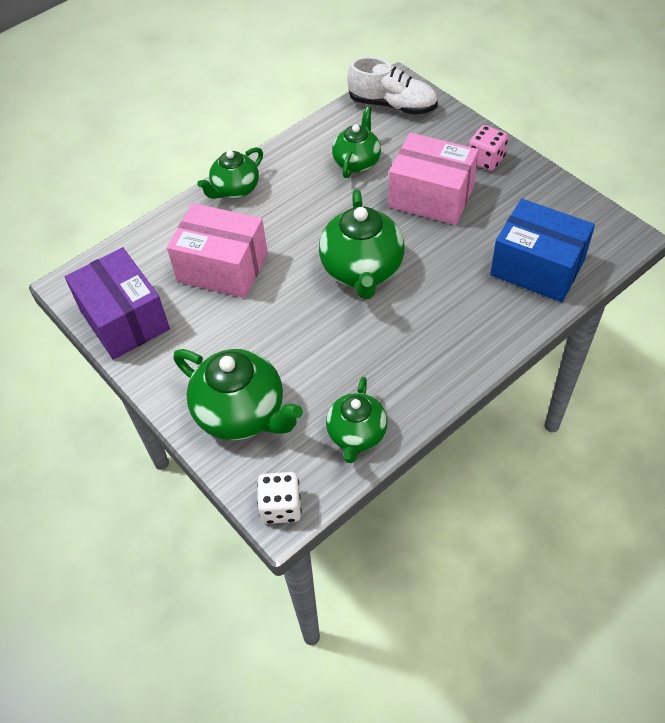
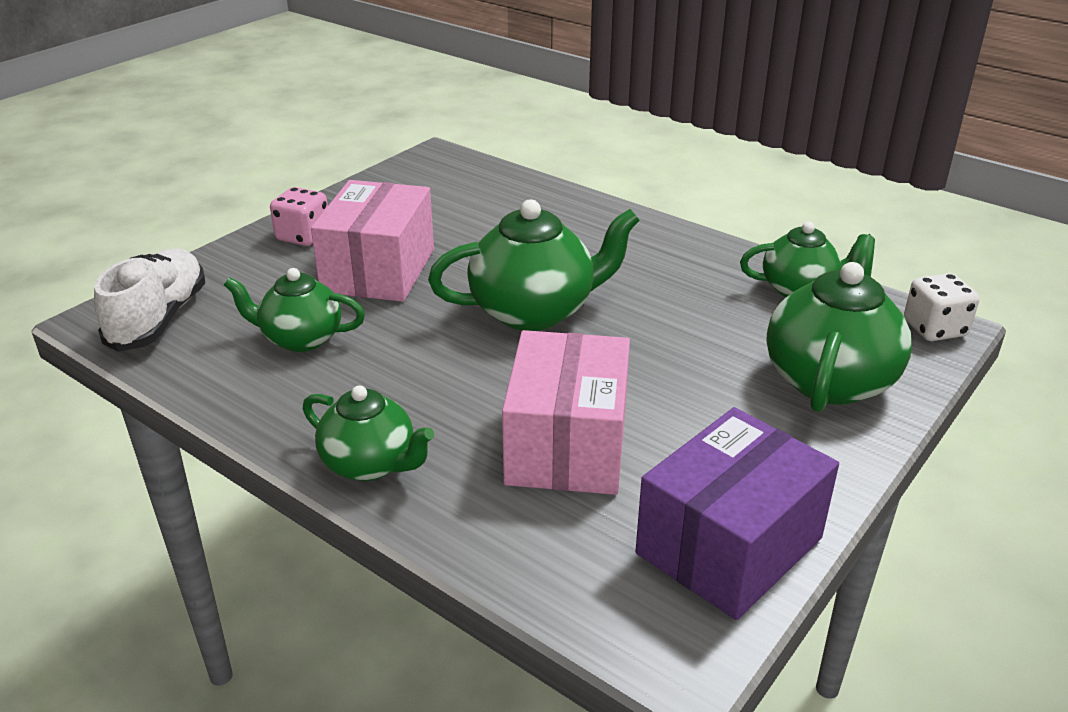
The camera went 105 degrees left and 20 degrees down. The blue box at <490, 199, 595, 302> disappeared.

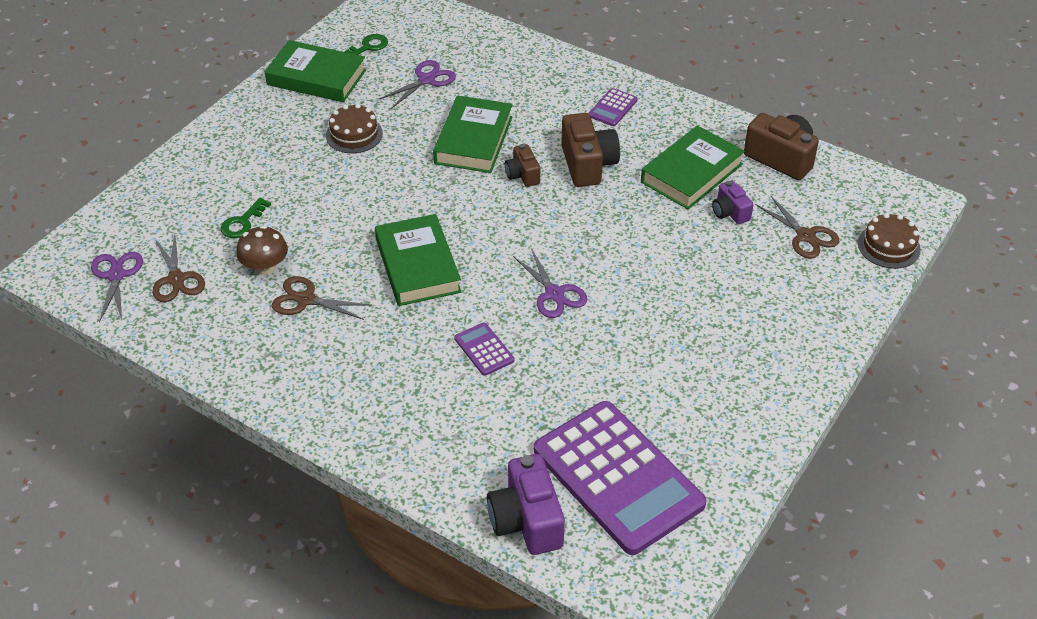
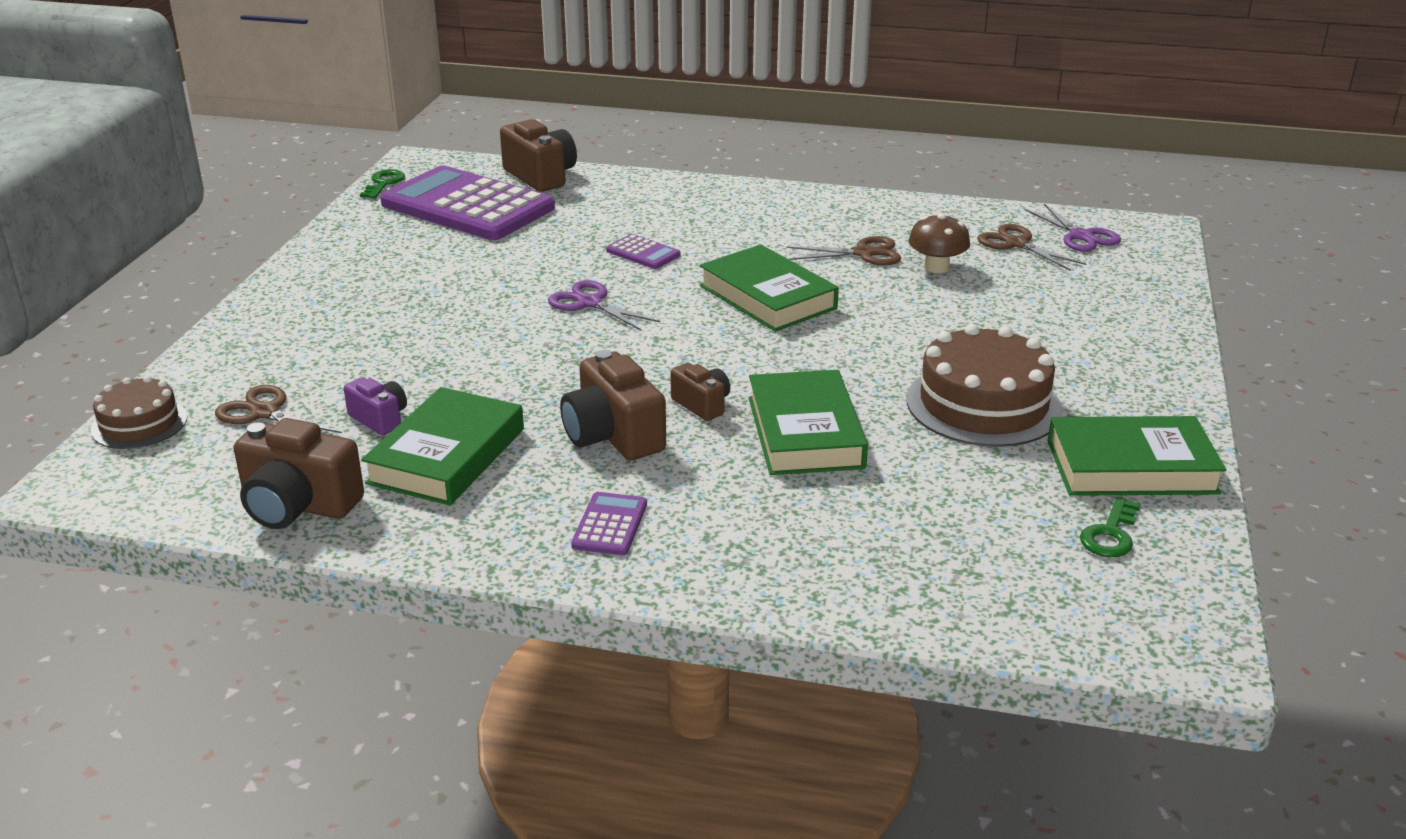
The camera went 160 degrees right and 15 degrees down. The green key moved from <221, 198, 271, 238> to <360, 169, 405, 198>. The brown cake at <326, 104, 383, 153> changed to 1.72 times the size. The purple scissors at <379, 60, 456, 109> disappeared. The purple camera at <487, 454, 565, 555> became the brown camera at <500, 119, 577, 192>.

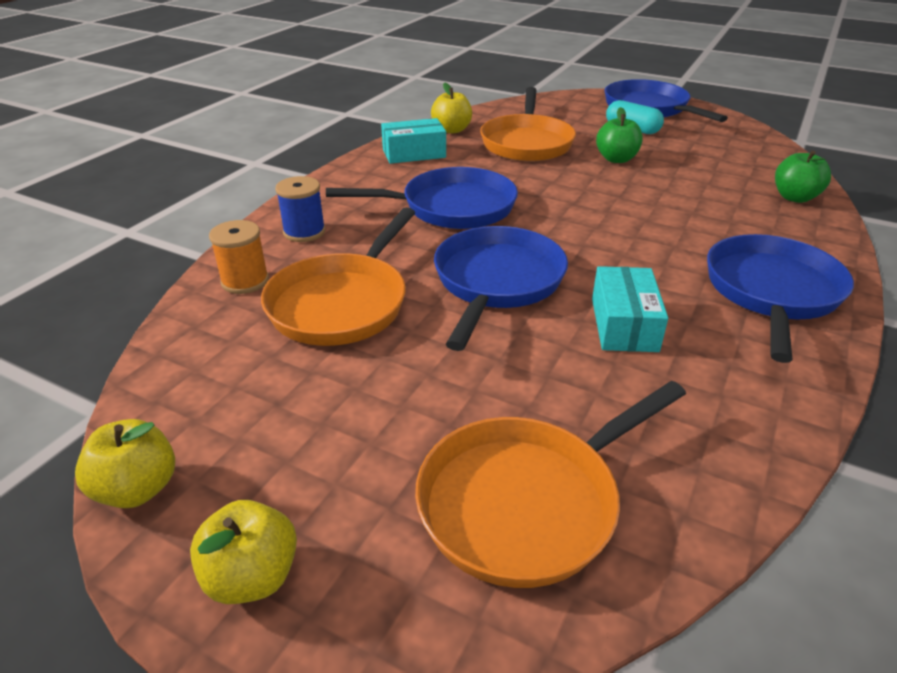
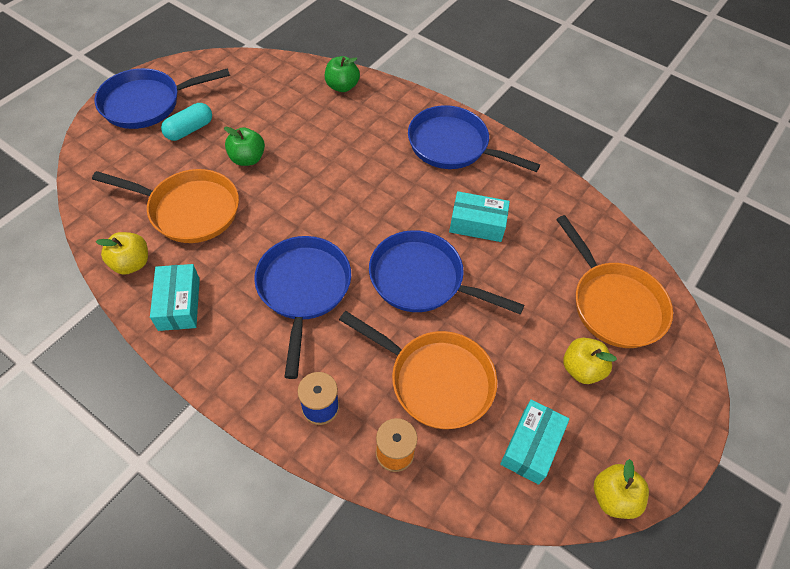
The camera went 85 degrees left and 20 degrees up. The yellow apple moved from <190, 500, 297, 604> to <563, 338, 617, 384>. The turquoise box at <500, 400, 569, 485> appeared.

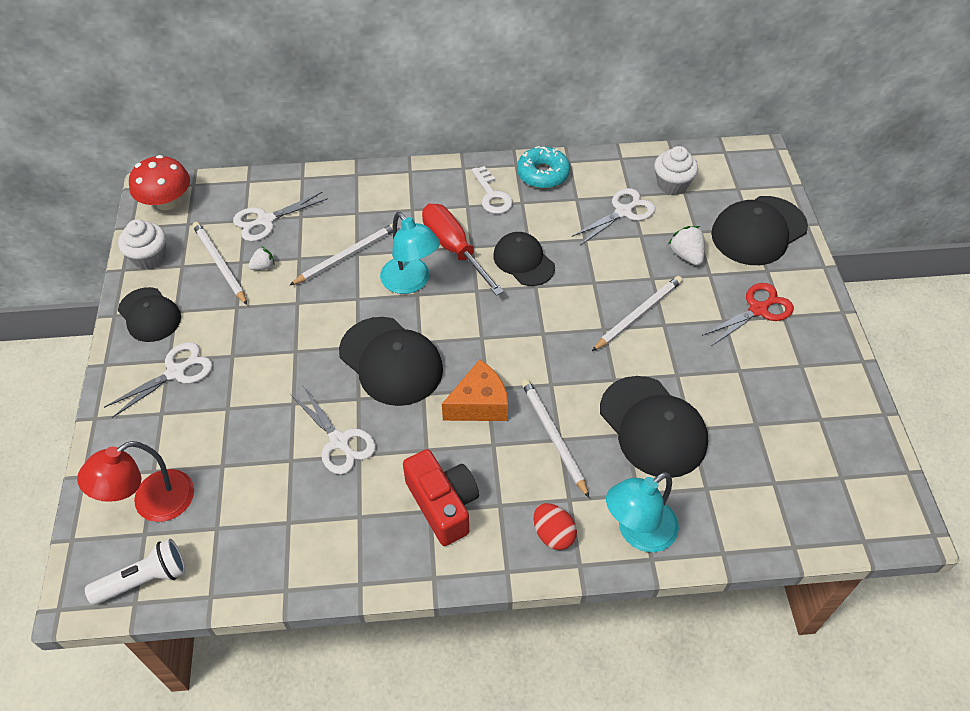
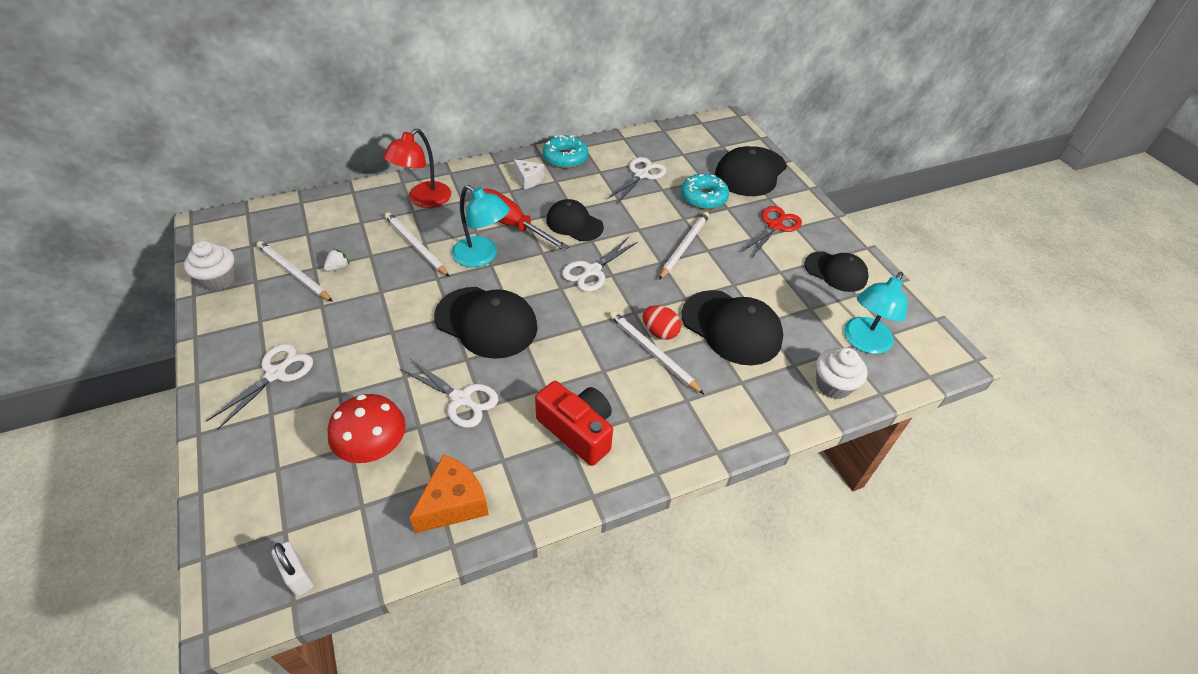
The camera went 20 degrees left and 5 degrees down. The red lamp moved from <77, 441, 194, 522> to <383, 128, 451, 208>. The white flashlight at <85, 539, 186, 605> was replaced by the white padlock at <271, 542, 313, 597>. The black cap moved from <118, 287, 181, 342> to <804, 251, 869, 292>. The red mushroom moved from <129, 155, 190, 210> to <328, 394, 406, 463>. The white scissors moved from <233, 192, 328, 241> to <562, 237, 638, 292>. The white pencil at <289, 223, 398, 286> turned 75 degrees counterclockwise. The orange cheese moved from <442, 360, 508, 421> to <409, 454, 489, 533>. The white key at <472, 166, 513, 214> was replaced by the white cheese at <514, 160, 544, 190>. The red egg moved from <534, 503, 577, 550> to <643, 305, 681, 340>. The turquoise lamp moved from <606, 472, 679, 552> to <844, 272, 908, 354>. The white cupcake moved from <654, 146, 698, 195> to <816, 347, 867, 399>. The white strawberry at <668, 226, 705, 265> was replaced by the turquoise donut at <681, 174, 729, 209>.

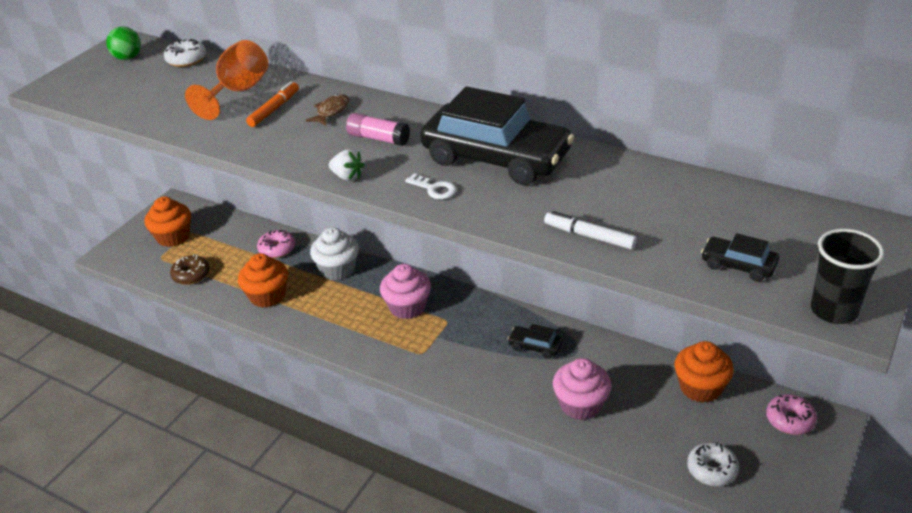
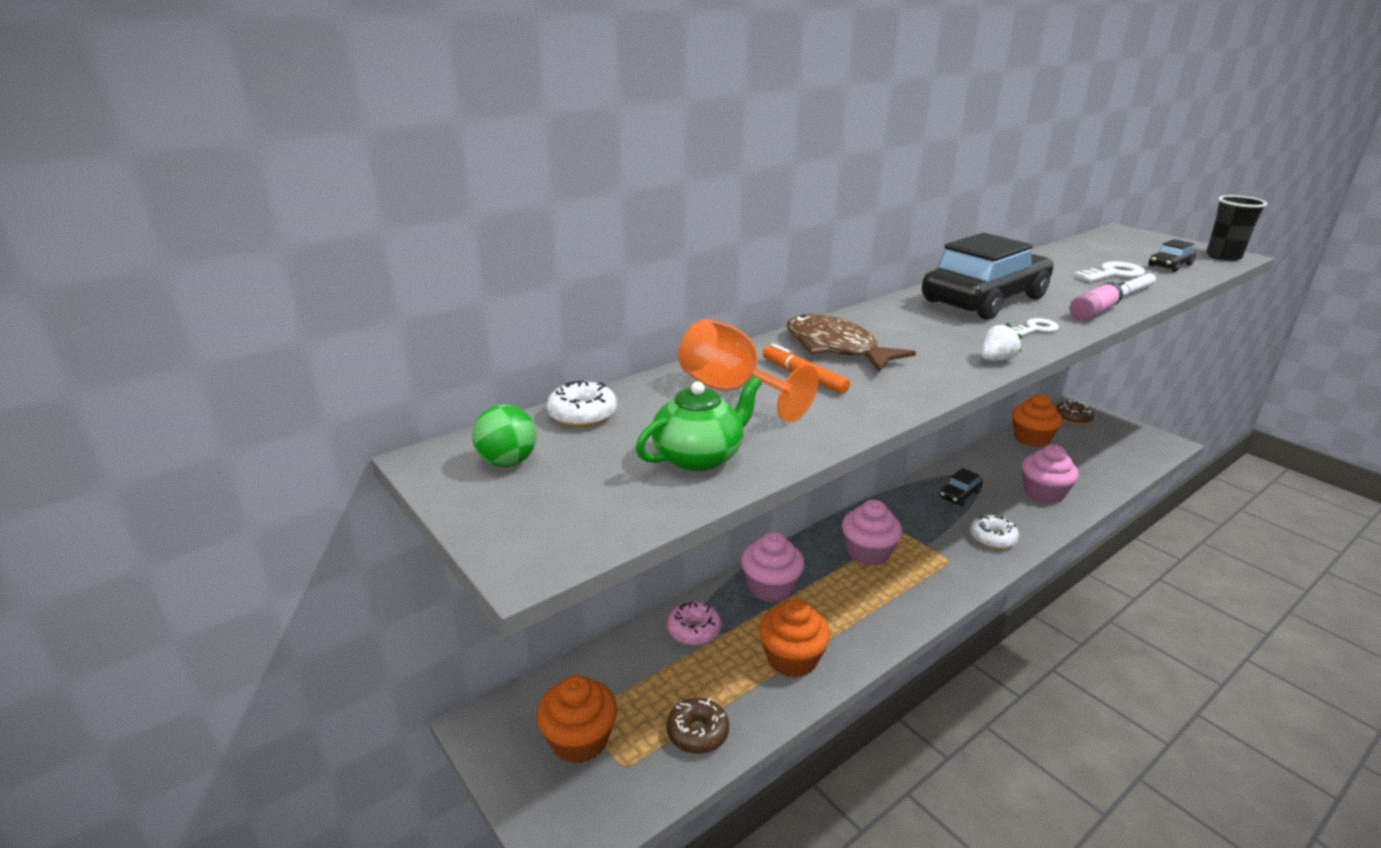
The camera went 70 degrees left and 10 degrees down. The brown fish at <306, 94, 349, 125> changed to 1.90 times the size. The white cupcake at <310, 227, 359, 280> became the pink cupcake at <741, 532, 805, 602>. The pink glue stick moved from <346, 113, 410, 146> to <1070, 282, 1123, 321>. The white donut moved from <687, 442, 739, 486> to <970, 515, 1019, 549>. The pink donut at <766, 394, 817, 435> became the brown donut at <1056, 400, 1094, 425>. The green teapot at <636, 376, 762, 472> appeared. The white key at <1074, 261, 1145, 282> appeared.

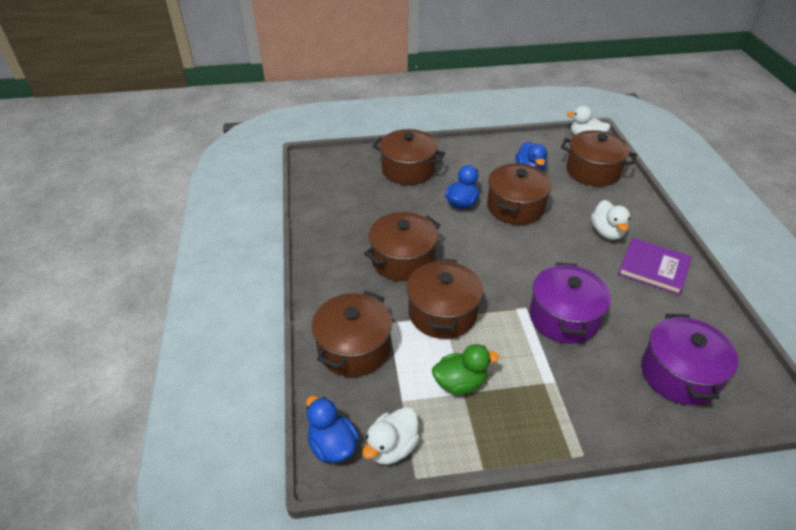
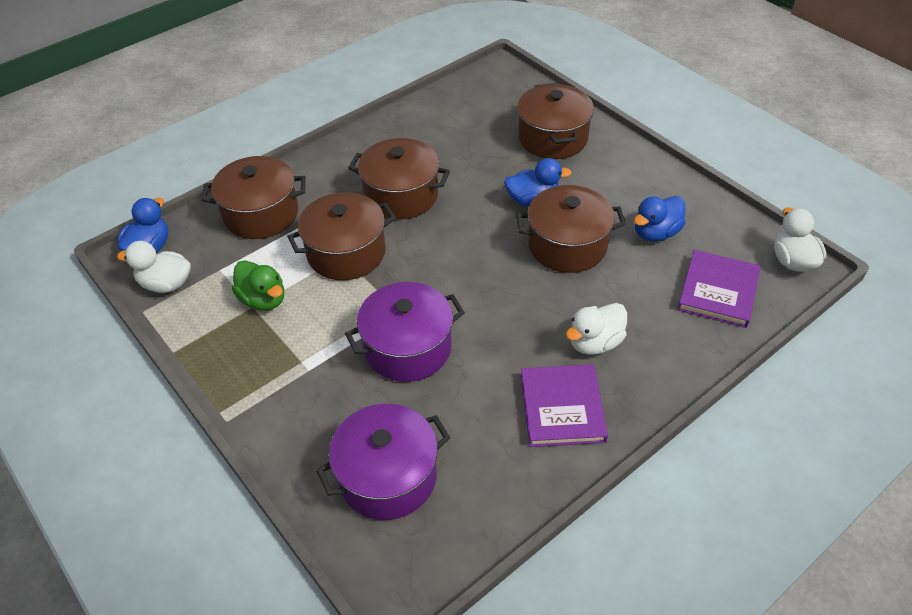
The camera went 60 degrees right and 5 degrees up. The brown pot at <561, 130, 637, 186> was replaced by the purple book at <678, 250, 760, 328>.

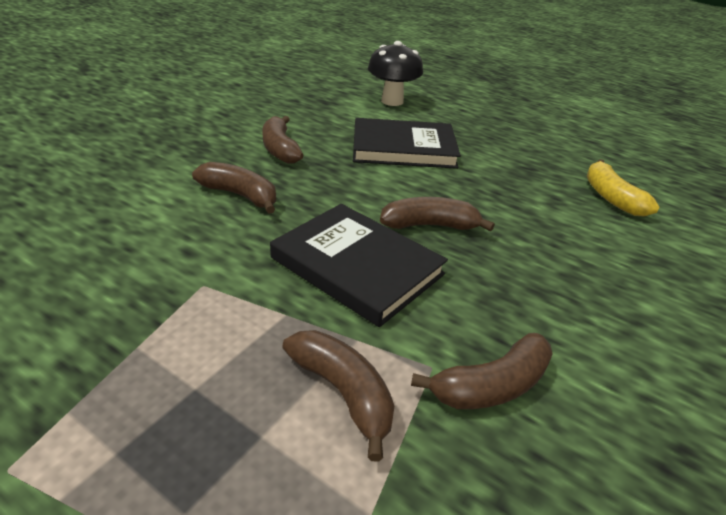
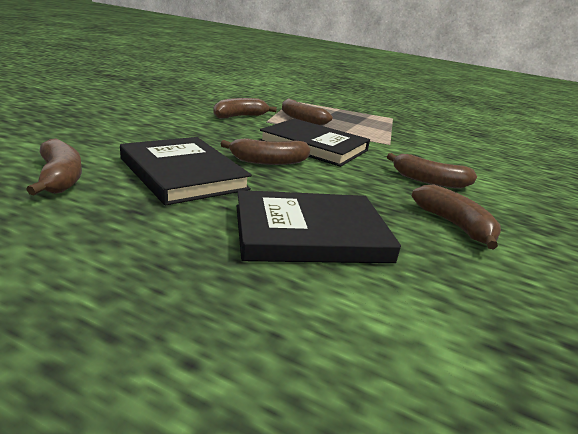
The camera went 170 degrees right and 10 degrees down. The black mushroom at <368, 41, 423, 106> disappeared. The yellow banana at <587, 159, 660, 216> became the brown banana at <26, 138, 82, 195>. The black book at <120, 137, 252, 205> appeared.

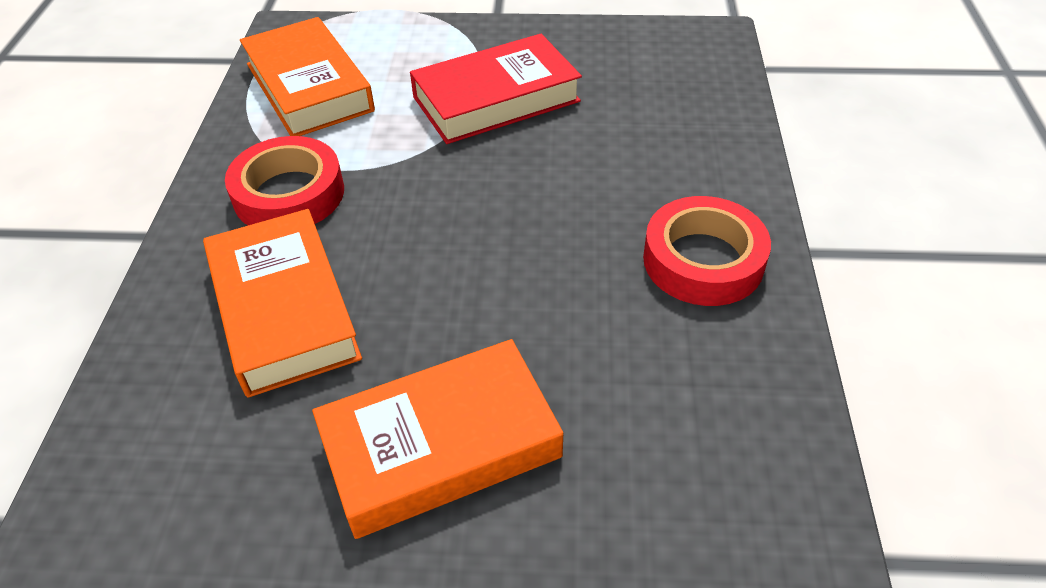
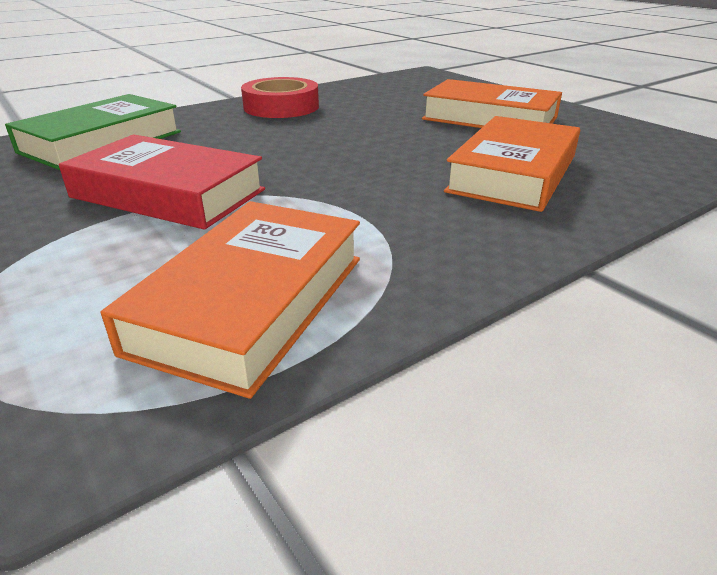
The camera went 130 degrees left and 15 degrees down. The red tape at <225, 136, 344, 225> disappeared. The green book at <5, 94, 181, 170> appeared.

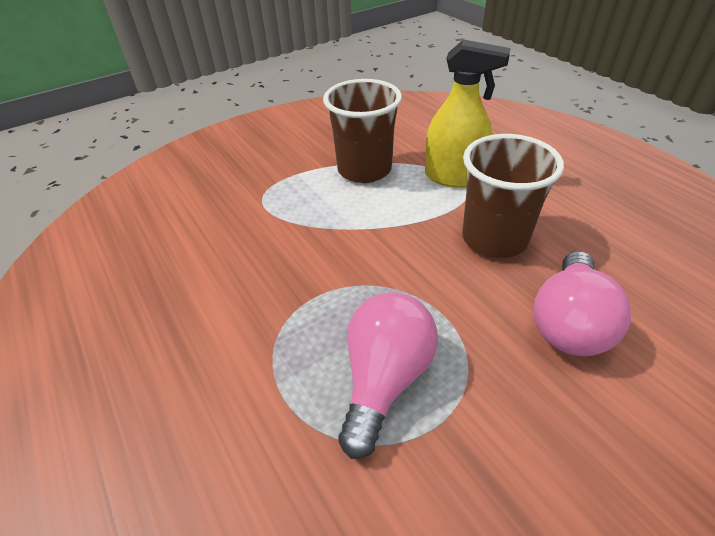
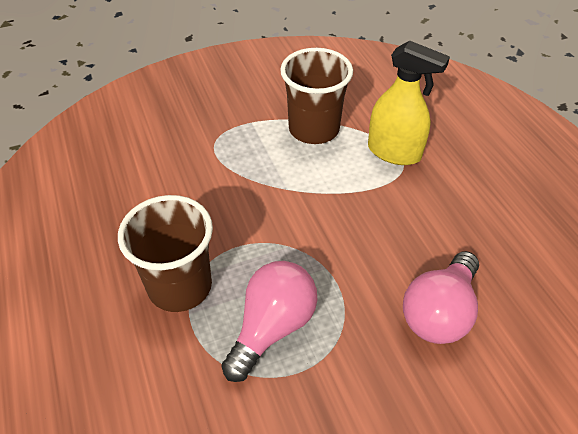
The camera went 10 degrees right and 5 degrees up. The brown cup moved from <462, 134, 564, 258> to <118, 195, 213, 312>.

